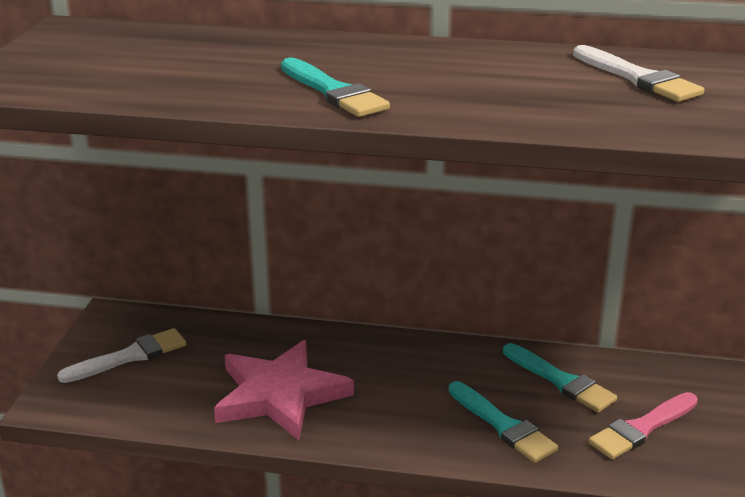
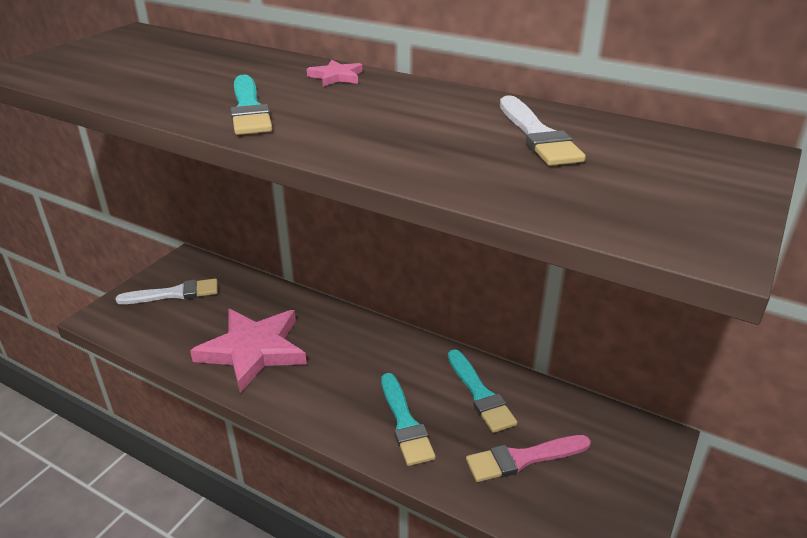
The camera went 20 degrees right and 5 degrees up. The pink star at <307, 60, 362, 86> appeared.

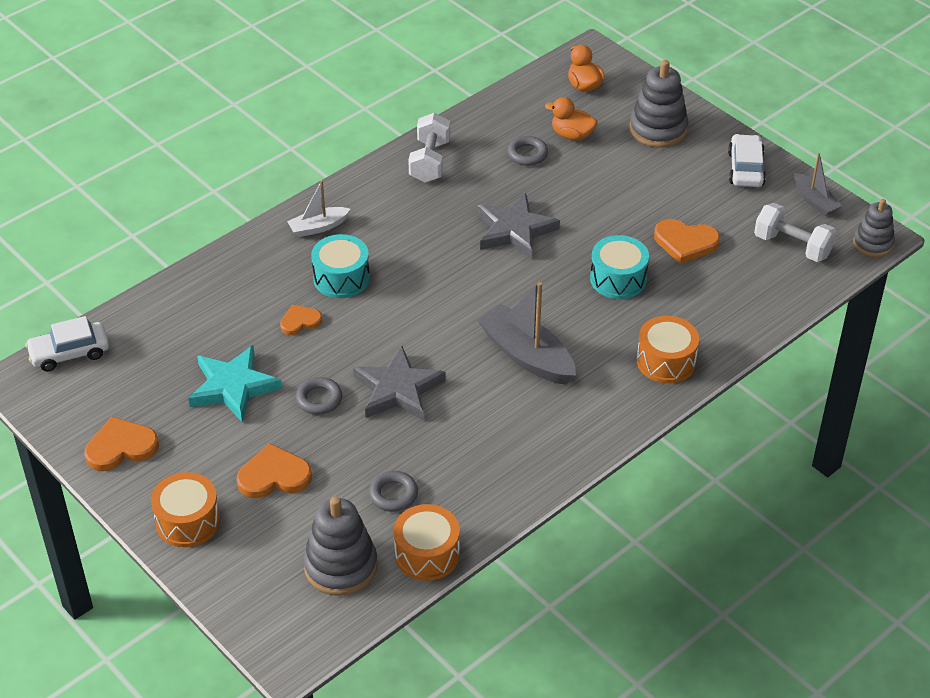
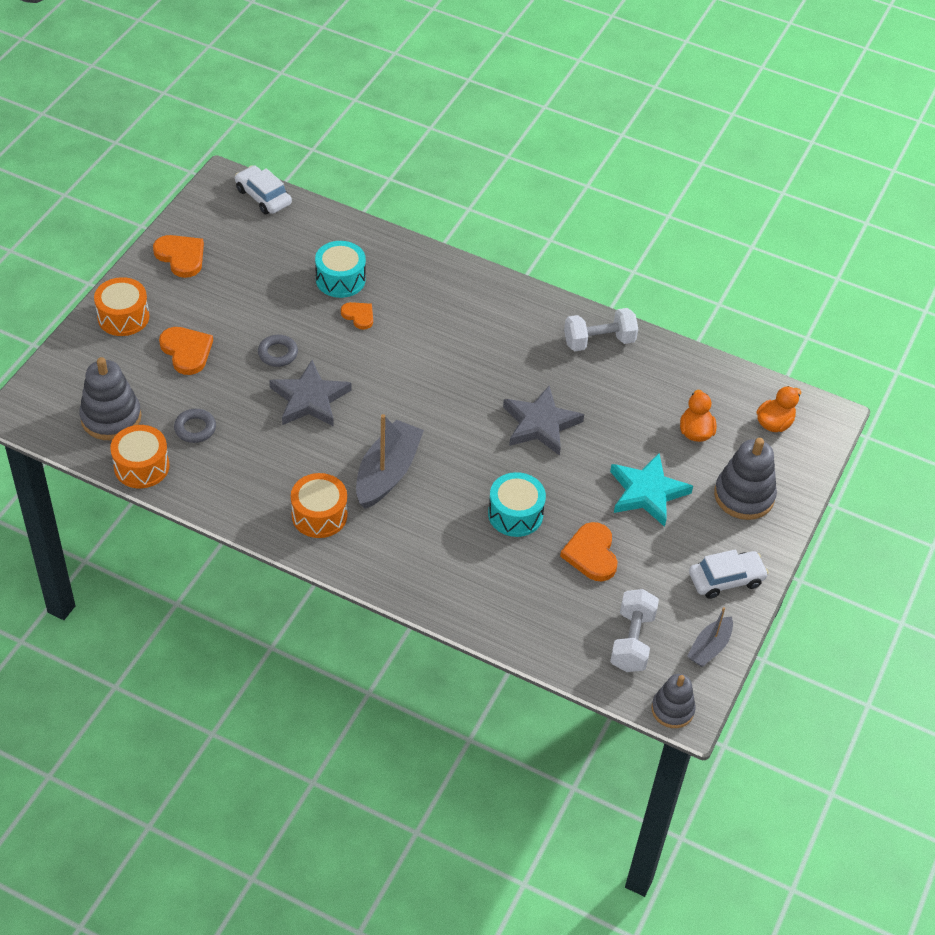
The camera went 65 degrees right and 5 degrees up. The turquoise star moved from <188, 345, 282, 422> to <610, 453, 693, 527>. The white boat at <287, 180, 350, 237> disappeared. The turquoise drum moved from <311, 234, 370, 298> to <315, 241, 366, 298>. The grey ring at <508, 136, 548, 166> disappeared. The orange drum moved from <637, 316, 699, 383> to <291, 473, 347, 538>.

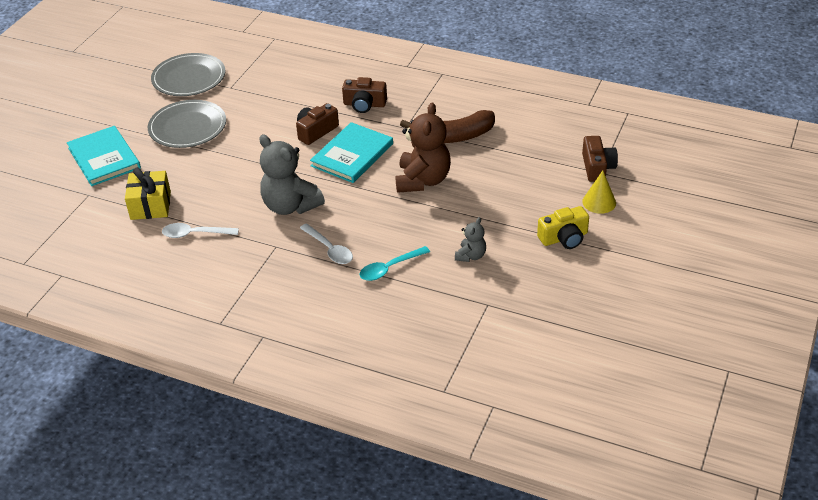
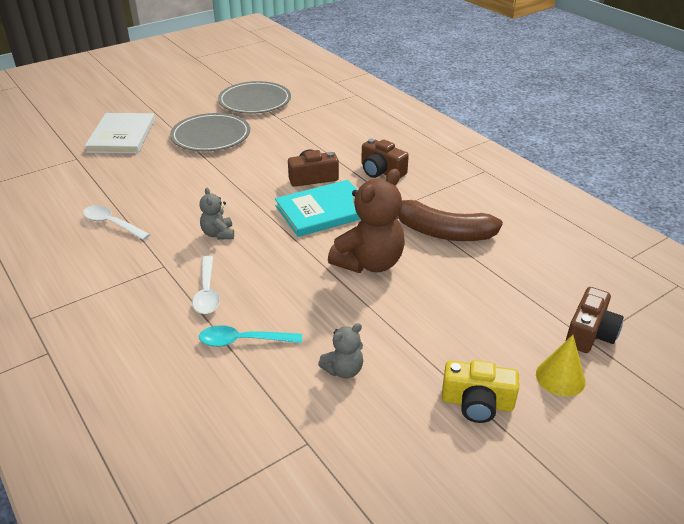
The camera went 30 degrees right and 5 degrees down. The turquoise book at <67, 126, 141, 186> became the white book at <85, 113, 155, 154>. The yellow gift at <125, 167, 171, 220> disappeared. The grey teddy bear at <259, 135, 325, 215> changed to 0.51 times the size.

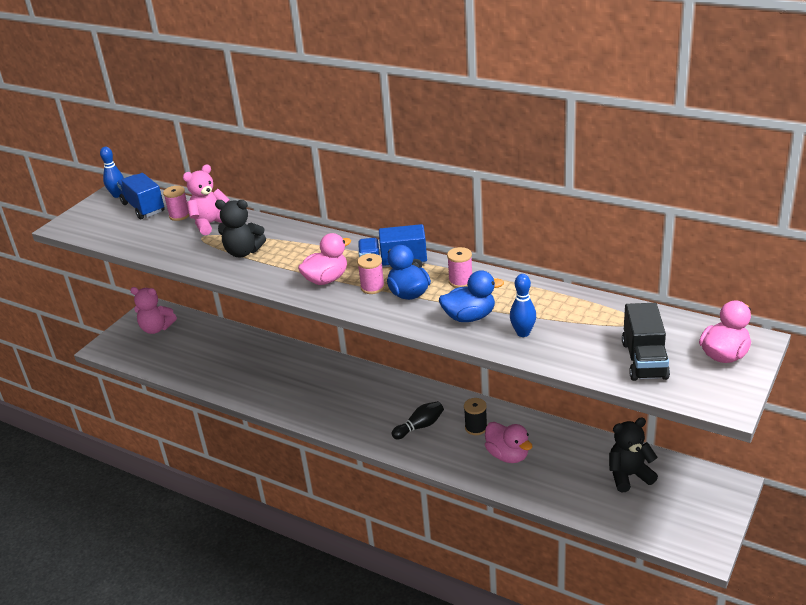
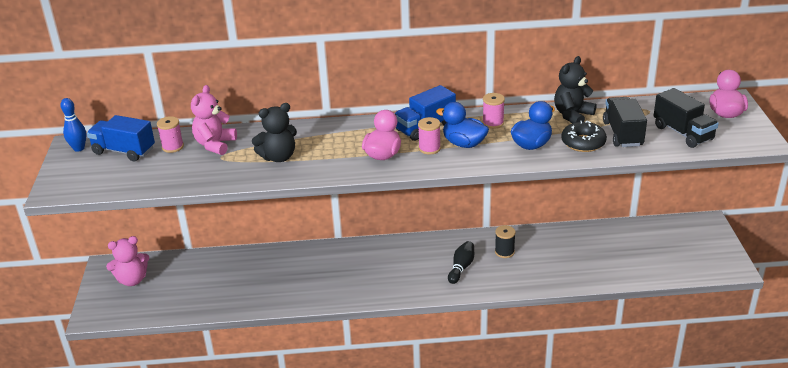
The camera went 35 degrees left and 0 degrees up. The pink duck at <485, 422, 533, 463> disappeared. The blue bowling pin at <510, 274, 536, 337> was replaced by the black donut at <561, 120, 607, 152>. The black teddy bear moved from <609, 417, 658, 492> to <554, 56, 597, 123>. The black truck at <603, 97, 647, 147> appeared.

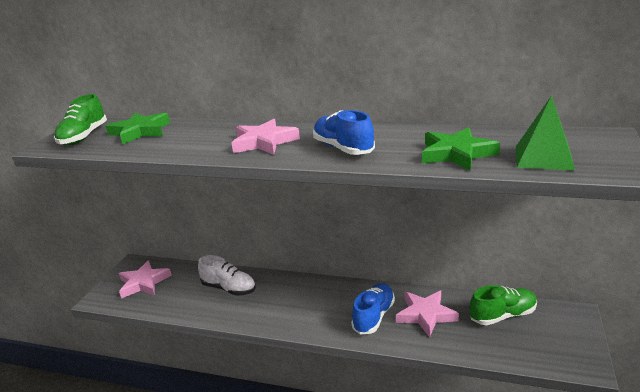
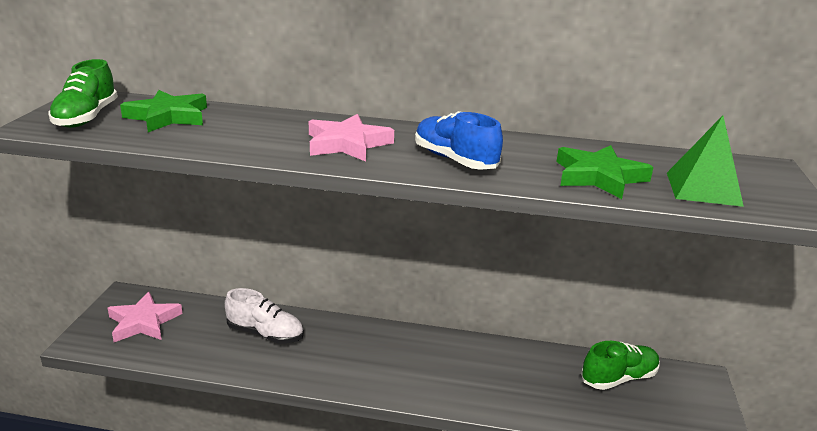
The camera went 10 degrees left and 0 degrees up. The blue shoe at <351, 283, 395, 335> disappeared. The pink star at <396, 290, 459, 338> disappeared.

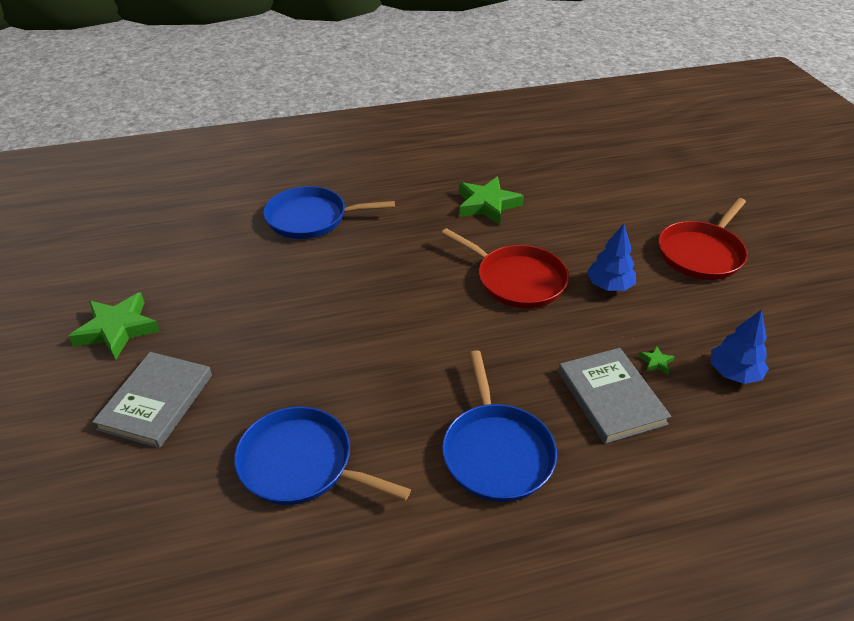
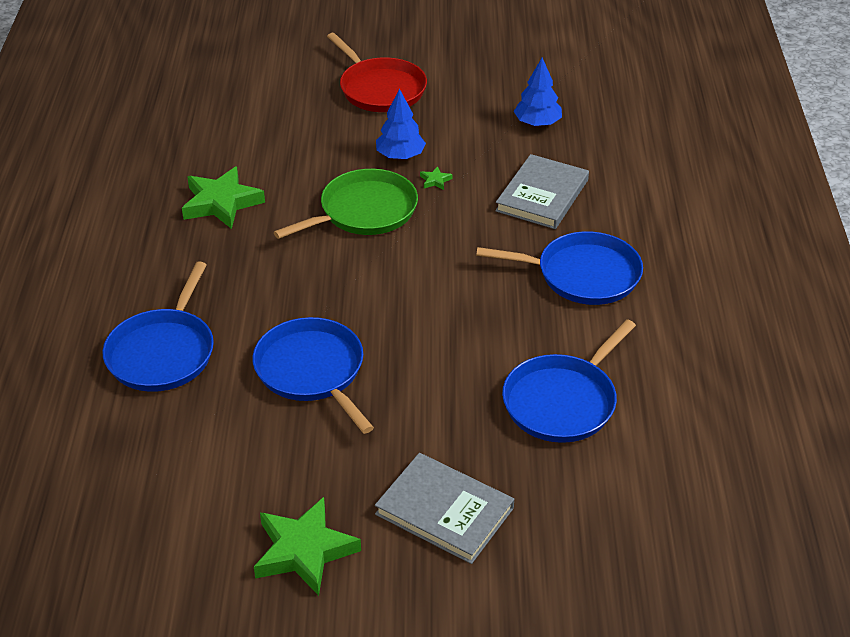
The camera went 75 degrees left and 0 degrees up. The red pan at <441, 228, 569, 308> became the green pan at <274, 169, 418, 239>. The grey book at <558, 348, 671, 444> turned 60 degrees counterclockwise. The green star moved from <639, 346, 675, 374> to <420, 166, 452, 190>. The blue pan at <253, 317, 374, 434> appeared.

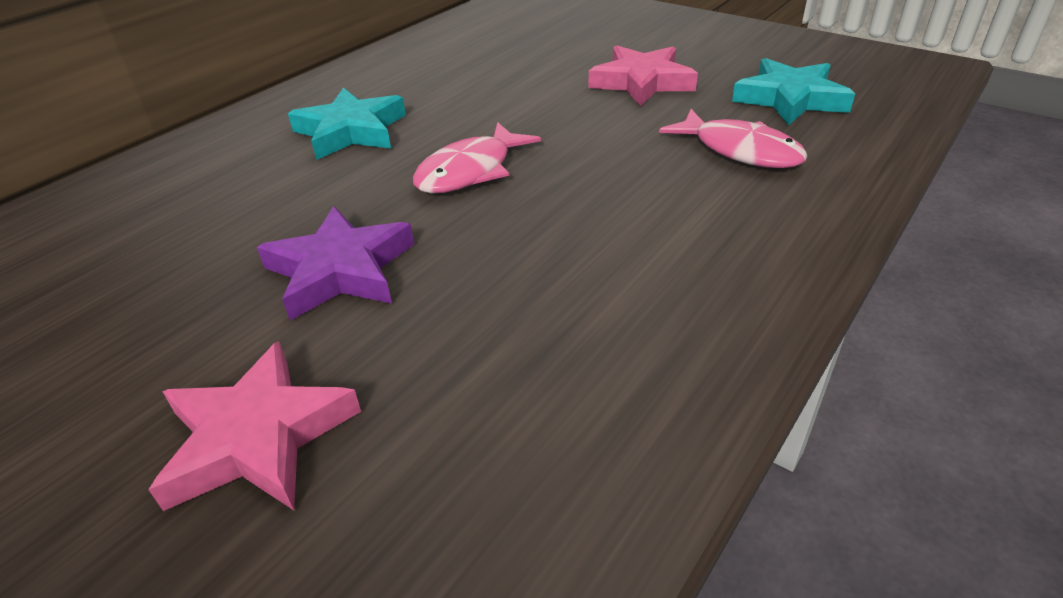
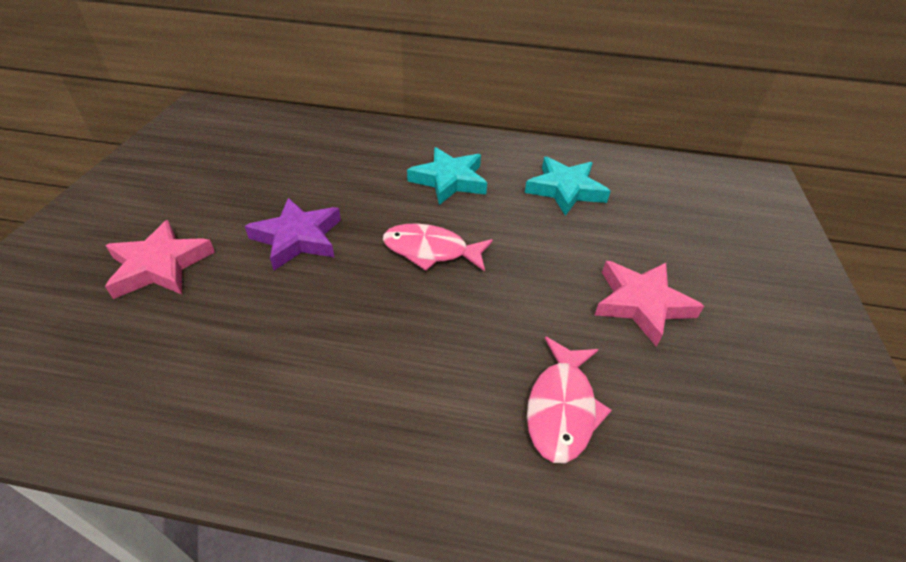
The camera went 60 degrees right and 5 degrees up. The turquoise star moved from <732, 58, 855, 125> to <525, 157, 611, 216>.

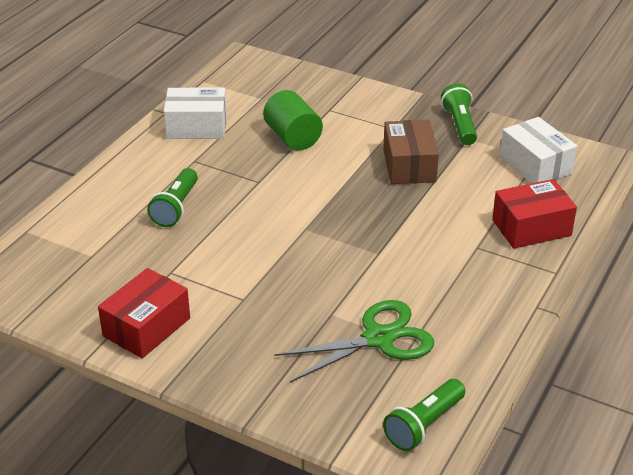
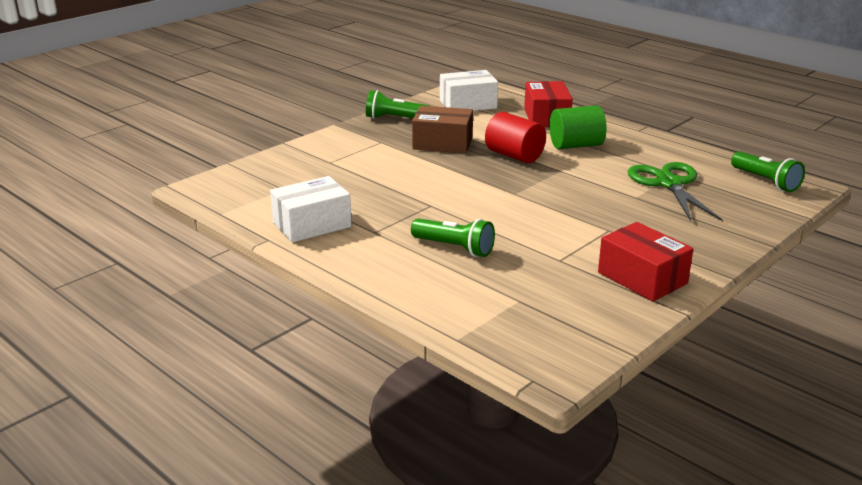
The camera went 75 degrees left and 10 degrees down. The white box at <164, 88, 227, 139> turned 45 degrees clockwise. The green cylinder moved from <263, 90, 323, 150> to <550, 105, 606, 149>. The red cylinder at <485, 112, 546, 163> appeared.

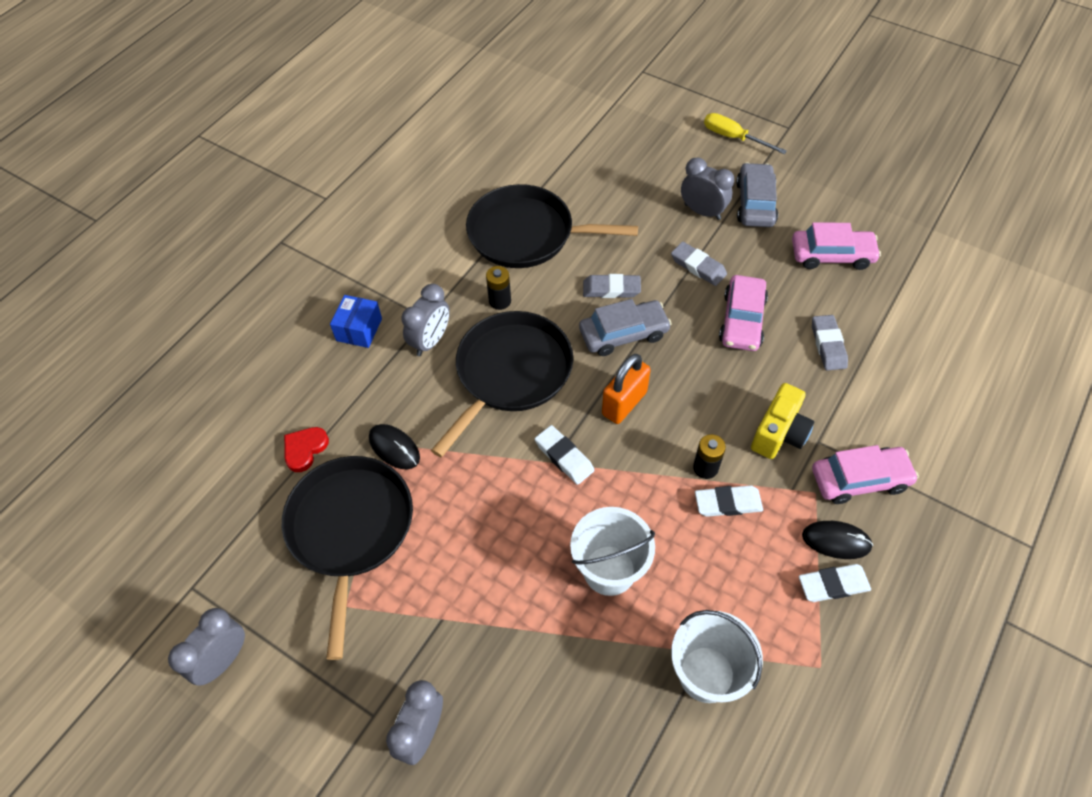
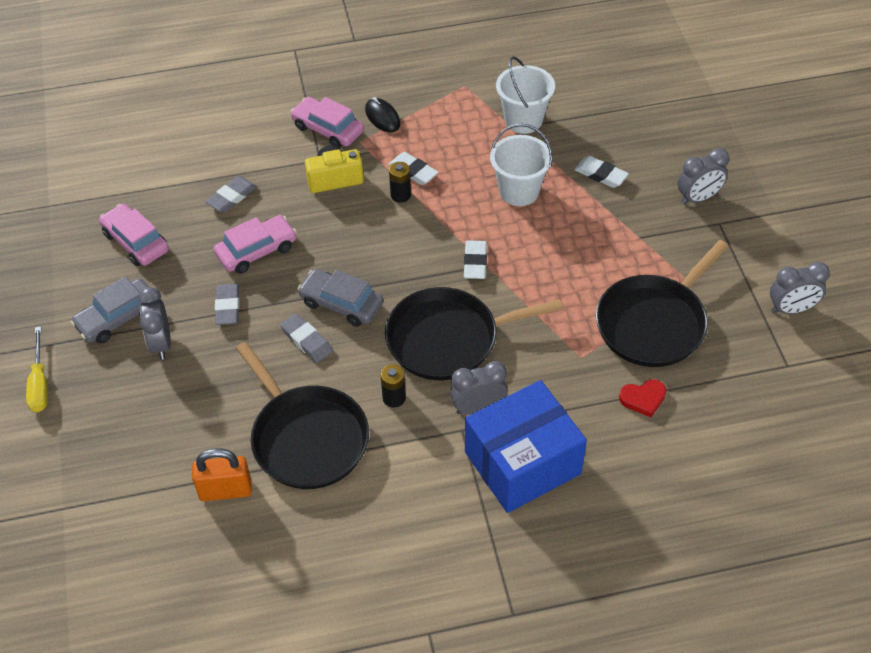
The camera went 135 degrees left and 5 degrees down. The blue box at <330, 295, 382, 348> changed to 2.19 times the size. The black mouse at <369, 424, 420, 469> disappeared. The orange padlock moved from <602, 354, 651, 424> to <192, 448, 252, 501>. The white eraser moved from <799, 564, 871, 602> to <574, 156, 629, 188>.

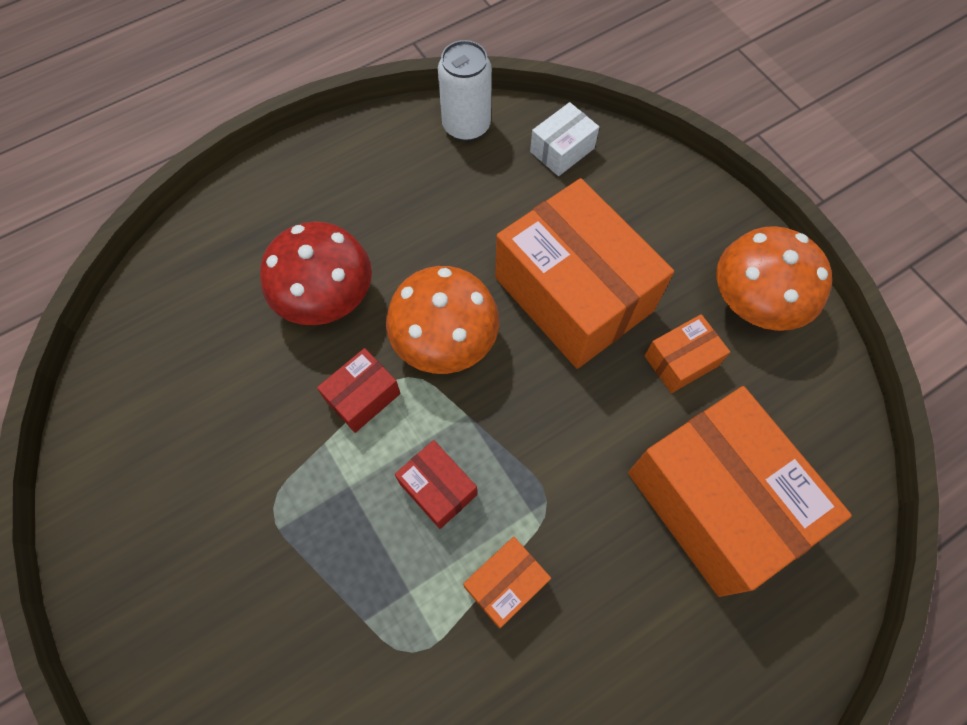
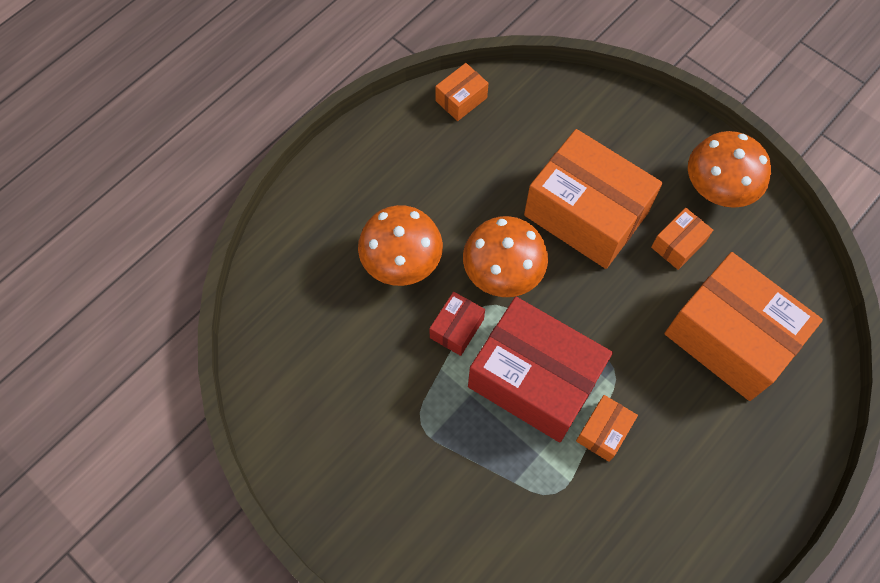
The camera went 15 degrees left and 0 degrees up. The red mushroom at <260, 221, 372, 325> became the orange mushroom at <358, 205, 443, 286>. The red box at <395, 440, 477, 529> changed to 2.27 times the size. The white can at <438, 40, 492, 141> was replaced by the orange box at <435, 63, 489, 121>. The white box at <530, 102, 599, 176> disappeared.

